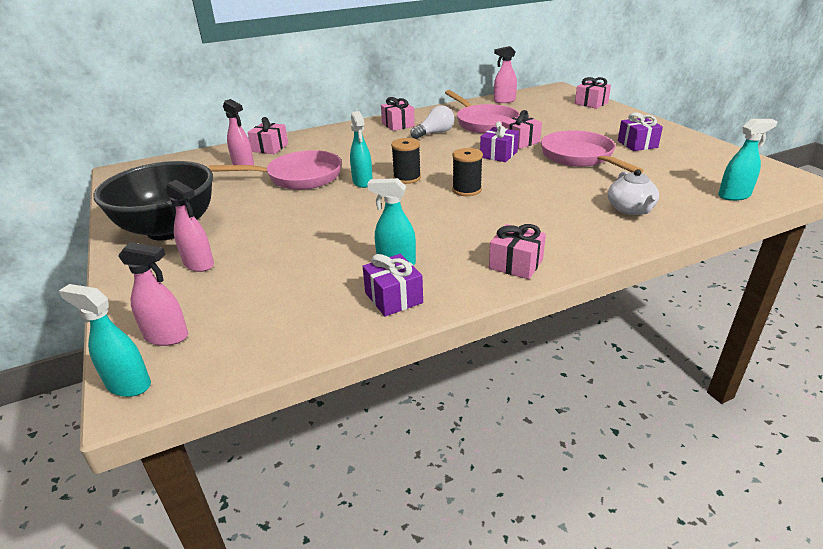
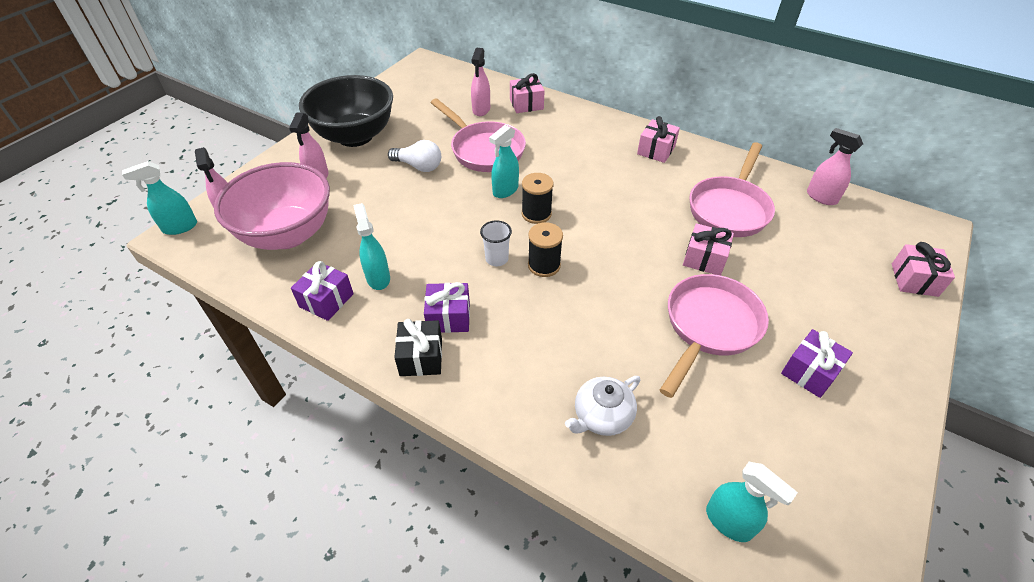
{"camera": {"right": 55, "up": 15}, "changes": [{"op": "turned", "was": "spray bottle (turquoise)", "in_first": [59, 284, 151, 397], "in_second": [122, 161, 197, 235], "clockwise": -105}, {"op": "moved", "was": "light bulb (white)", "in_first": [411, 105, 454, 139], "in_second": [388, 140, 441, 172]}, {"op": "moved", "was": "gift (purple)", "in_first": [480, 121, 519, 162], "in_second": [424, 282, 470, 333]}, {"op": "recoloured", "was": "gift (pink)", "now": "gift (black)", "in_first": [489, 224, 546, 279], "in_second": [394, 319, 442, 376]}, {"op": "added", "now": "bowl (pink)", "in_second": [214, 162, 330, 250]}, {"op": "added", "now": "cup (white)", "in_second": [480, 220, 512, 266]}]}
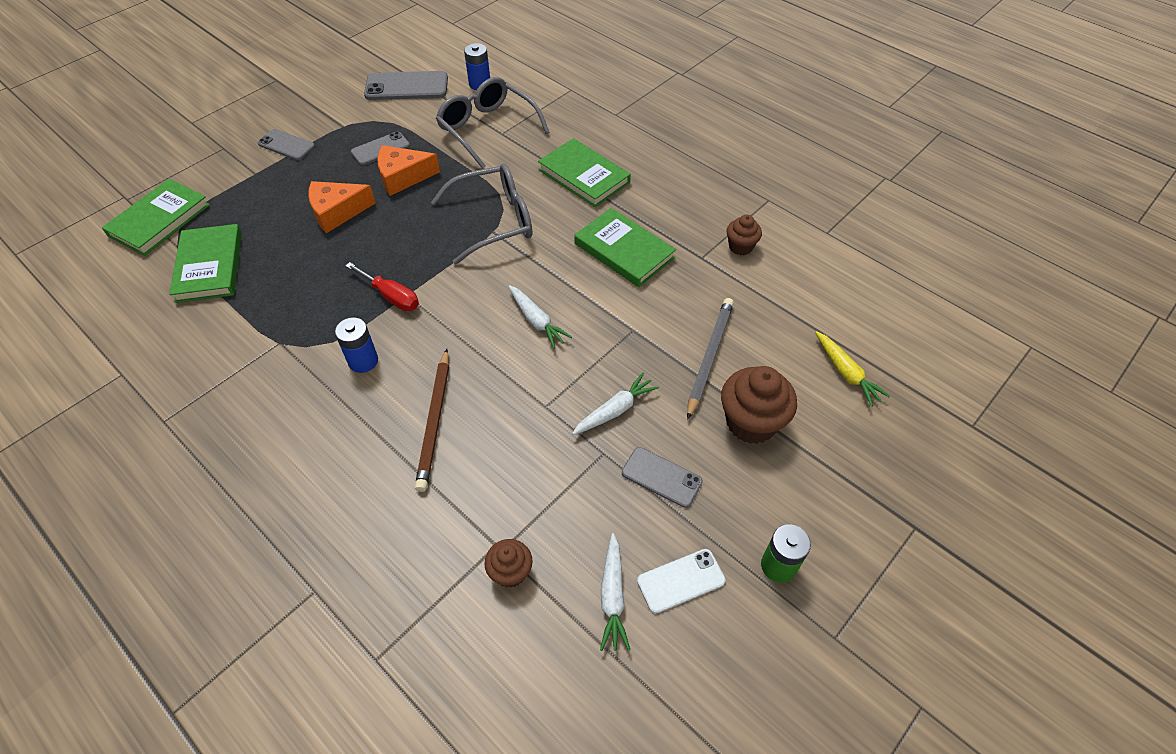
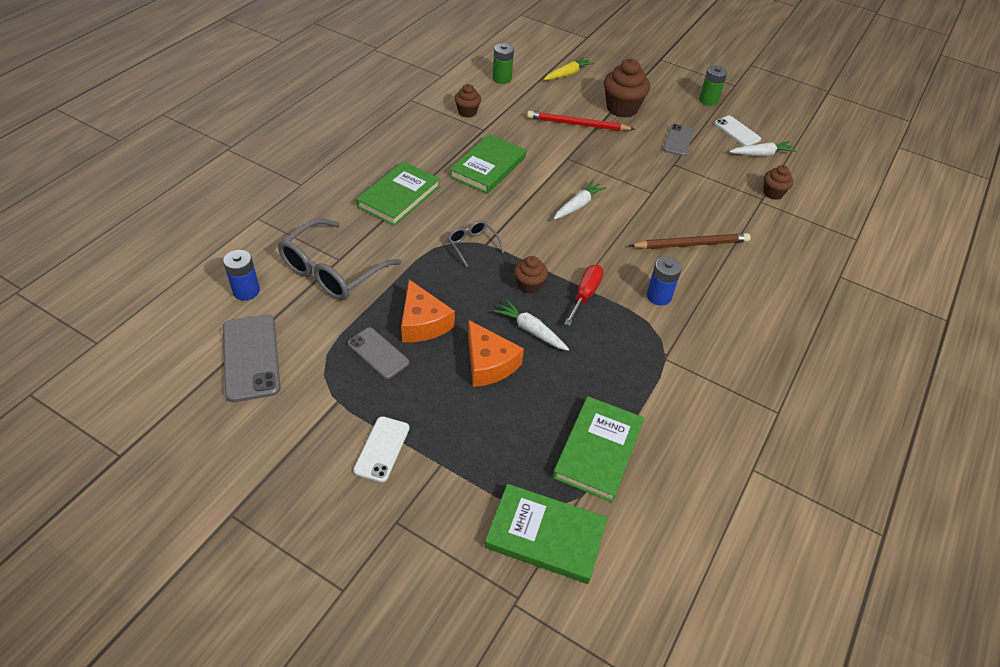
{"camera": {"right": -105, "up": -5}, "changes": [{"op": "turned", "was": "book (green)", "in_first": [169, 224, 242, 303], "in_second": [553, 396, 644, 502], "clockwise": -45}, {"op": "recoloured", "was": "phone (grey)", "now": "phone (white)", "in_first": [258, 129, 315, 160], "in_second": [353, 416, 410, 482]}, {"op": "resized", "was": "glasses (grey)", "in_first": [431, 164, 532, 265], "in_second": [448, 220, 504, 267], "ratio": 0.5}, {"op": "moved", "was": "carrot (white)", "in_first": [572, 373, 659, 435], "in_second": [494, 299, 569, 351]}, {"op": "recoloured", "was": "pencil (grey)", "now": "pencil (red)", "in_first": [687, 298, 734, 420], "in_second": [527, 111, 635, 131]}, {"op": "added", "now": "battery (green)", "in_second": [493, 43, 514, 84]}, {"op": "added", "now": "cupcake (brown)", "in_second": [514, 256, 548, 294]}]}
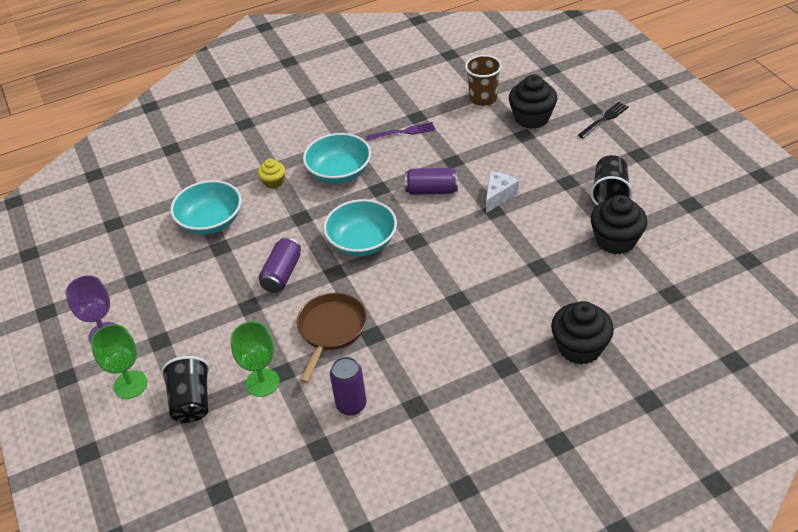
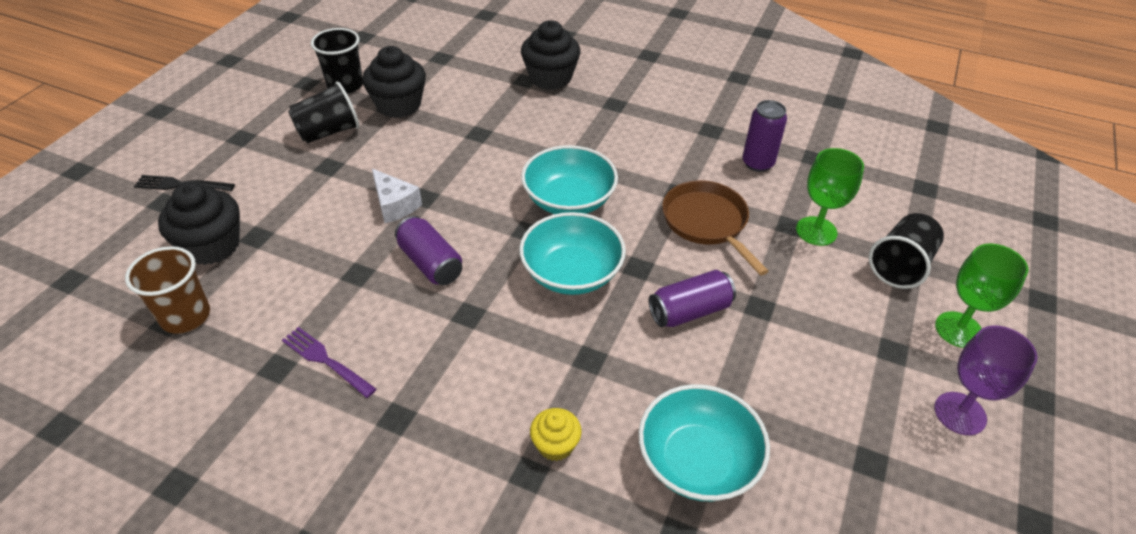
{"camera": {"right": -135, "up": 0}, "changes": [{"op": "turned", "was": "pan (brown)", "in_first": [297, 293, 367, 383], "in_second": [662, 180, 769, 276], "clockwise": 90}, {"op": "moved", "was": "bowl (turquoise)", "in_first": [303, 133, 371, 184], "in_second": [521, 145, 618, 214]}, {"op": "turned", "was": "cheese (white)", "in_first": [486, 171, 519, 213], "in_second": [372, 168, 422, 223], "clockwise": -120}, {"op": "added", "now": "cup (black)", "in_second": [311, 28, 363, 94]}]}
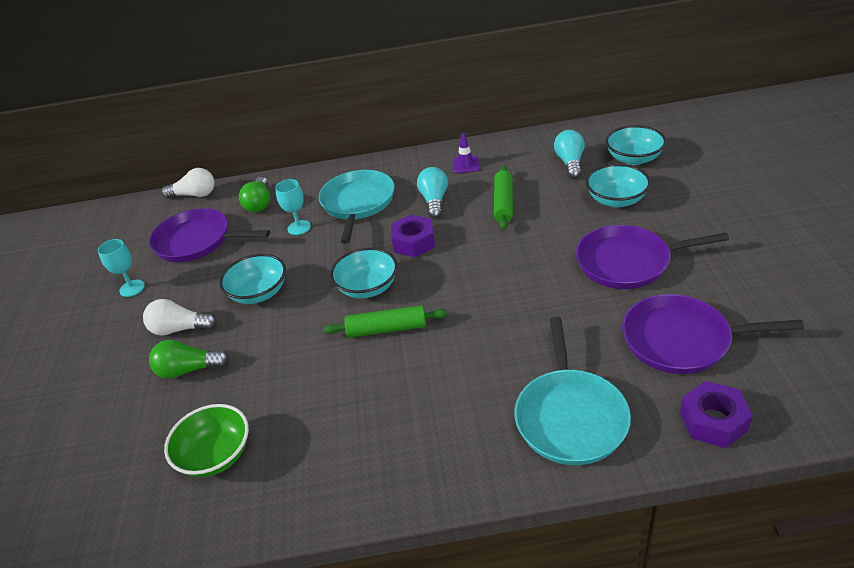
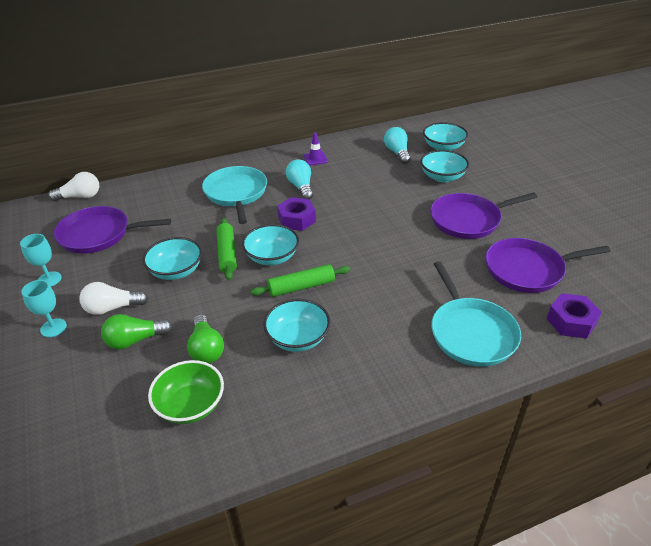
{"camera": {"right": -20, "up": 0}, "changes": [{"op": "moved", "was": "light bulb (green)", "in_first": [239, 177, 270, 212], "in_second": [187, 314, 224, 363]}, {"op": "moved", "was": "goblet (turquoise)", "in_first": [275, 179, 311, 235], "in_second": [21, 280, 67, 337]}, {"op": "moved", "was": "rolling pin (green)", "in_first": [494, 166, 513, 230], "in_second": [216, 218, 237, 280]}, {"op": "added", "now": "bowl (turquoise)", "in_second": [263, 299, 330, 352]}]}
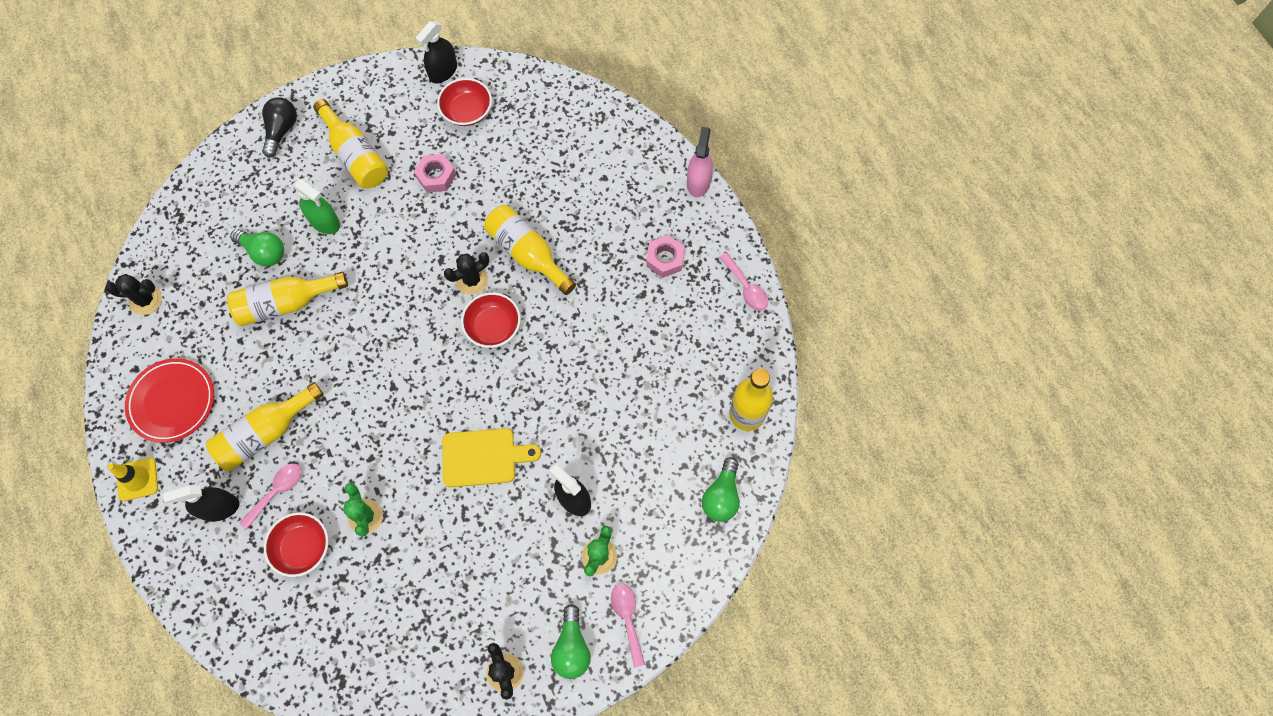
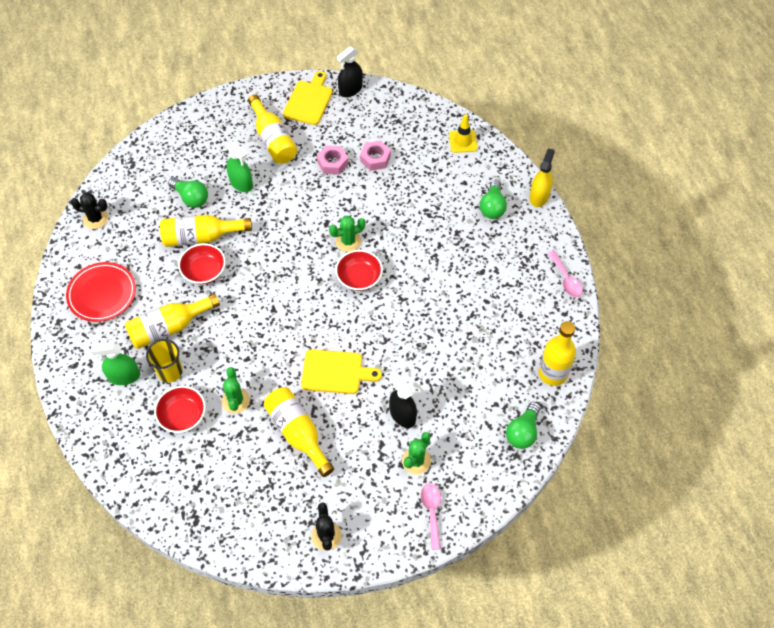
{"camera": {"right": 10, "up": -10}, "changes": [{"op": "moved", "was": "traffic cone (yellow)", "in_first": [107, 458, 158, 501], "in_second": [449, 115, 478, 153]}, {"op": "recoloured", "was": "spray bottle (black)", "now": "spray bottle (green)", "in_first": [163, 484, 239, 522], "in_second": [91, 342, 140, 385]}, {"op": "replaced", "was": "spoon (pink)", "now": "cup (yellow)", "in_first": [239, 463, 302, 529], "in_second": [146, 339, 183, 383]}, {"op": "removed", "was": "light bulb (black)", "in_first": [262, 97, 297, 158]}, {"op": "moved", "was": "bowl (red)", "in_first": [437, 78, 492, 126], "in_second": [178, 243, 226, 284]}, {"op": "recoloured", "was": "cactus (black)", "now": "cactus (green)", "in_first": [444, 252, 489, 295], "in_second": [329, 216, 366, 252]}, {"op": "moved", "was": "bottle (yellow)", "in_first": [484, 205, 576, 295], "in_second": [264, 387, 334, 477]}, {"op": "moved", "was": "light bulb (green)", "in_first": [551, 604, 591, 679], "in_second": [480, 180, 507, 219]}, {"op": "moved", "was": "nut (pink)", "in_first": [646, 235, 685, 278], "in_second": [360, 141, 391, 171]}, {"op": "recoloured", "was": "spray bottle (pink)", "now": "spray bottle (yellow)", "in_first": [687, 127, 713, 197], "in_second": [530, 148, 555, 207]}, {"op": "added", "now": "cutting board (yellow)", "in_second": [283, 71, 333, 125]}]}
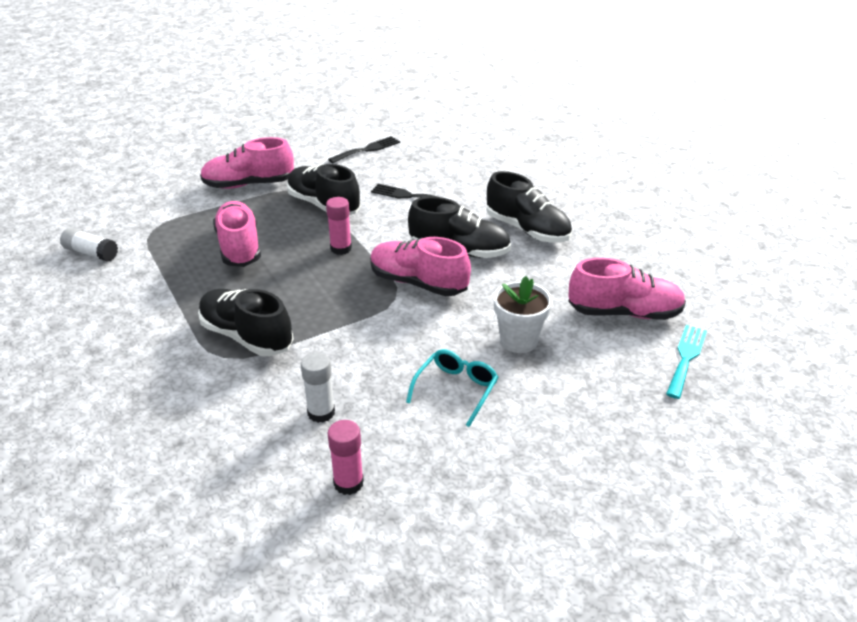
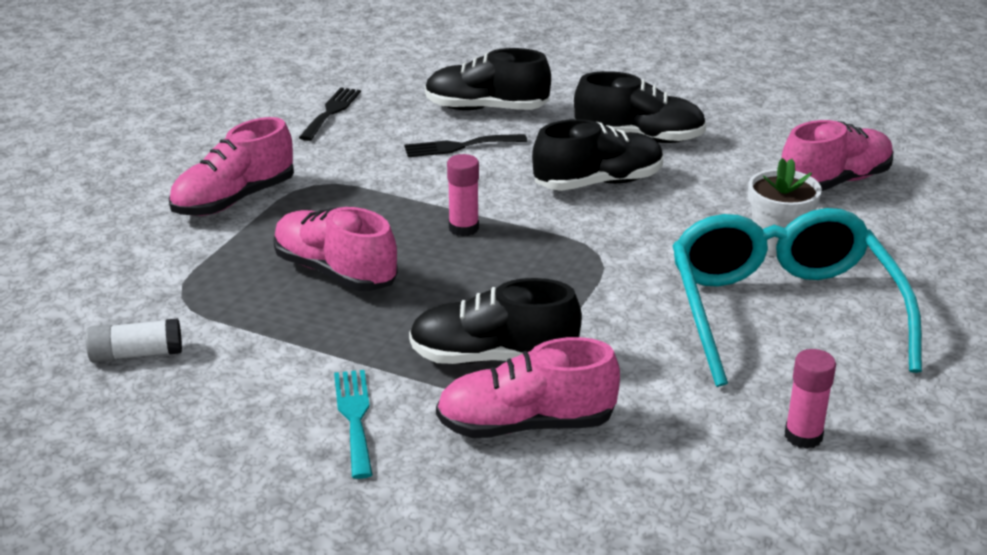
{"camera": {"right": -35, "up": -5}, "changes": [{"op": "moved", "was": "shoe (black)", "in_first": [287, 164, 361, 215], "in_second": [425, 48, 551, 110]}, {"op": "removed", "was": "glue stick (white)", "in_first": [301, 352, 335, 423]}, {"op": "moved", "was": "shoe (pink)", "in_first": [370, 237, 471, 296], "in_second": [436, 337, 620, 438]}, {"op": "resized", "was": "glasses (turquoise)", "in_first": [406, 349, 498, 427], "in_second": [672, 208, 922, 387], "ratio": 2.27}, {"op": "moved", "was": "fork (turquoise)", "in_first": [666, 325, 707, 399], "in_second": [334, 370, 373, 479]}]}
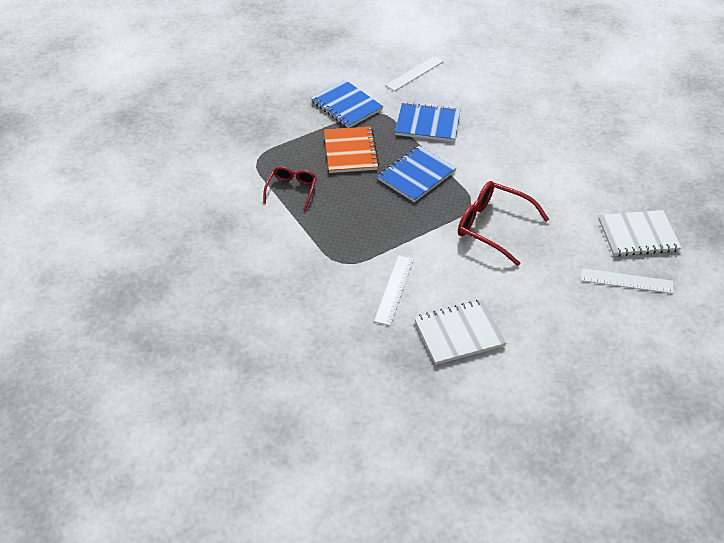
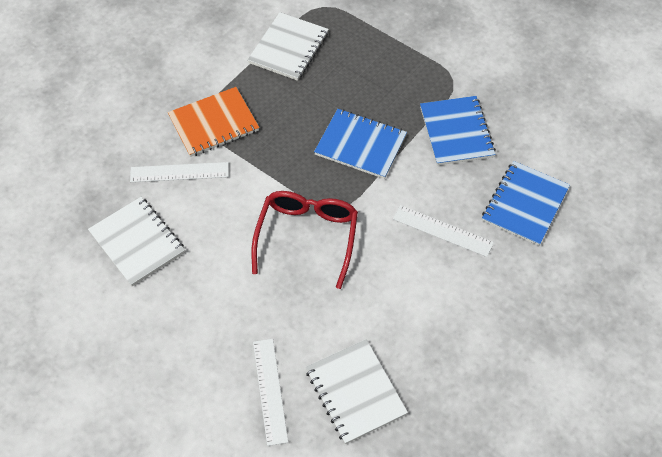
{"camera": {"right": 70, "up": 10}, "changes": [{"op": "replaced", "was": "glasses (red)", "now": "notebook (white)", "in_first": [263, 166, 317, 211], "in_second": [248, 12, 329, 81]}, {"op": "moved", "was": "notebook (blue)", "in_first": [311, 80, 383, 128], "in_second": [482, 161, 570, 246]}, {"op": "moved", "was": "notebook (orange)", "in_first": [324, 127, 379, 173], "in_second": [168, 87, 259, 157]}, {"op": "moved", "was": "ruler (white)", "in_first": [385, 56, 443, 91], "in_second": [393, 205, 494, 257]}]}
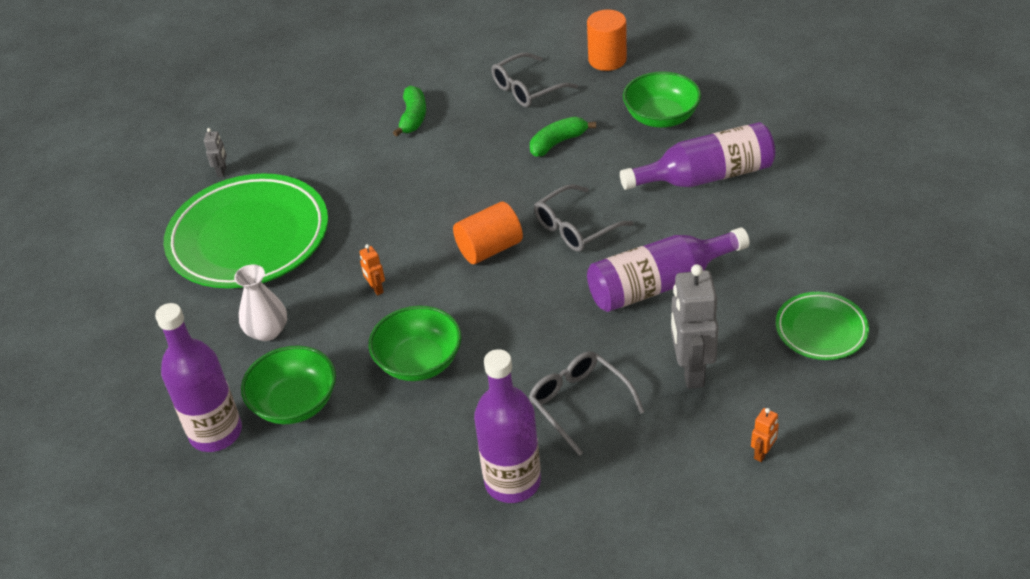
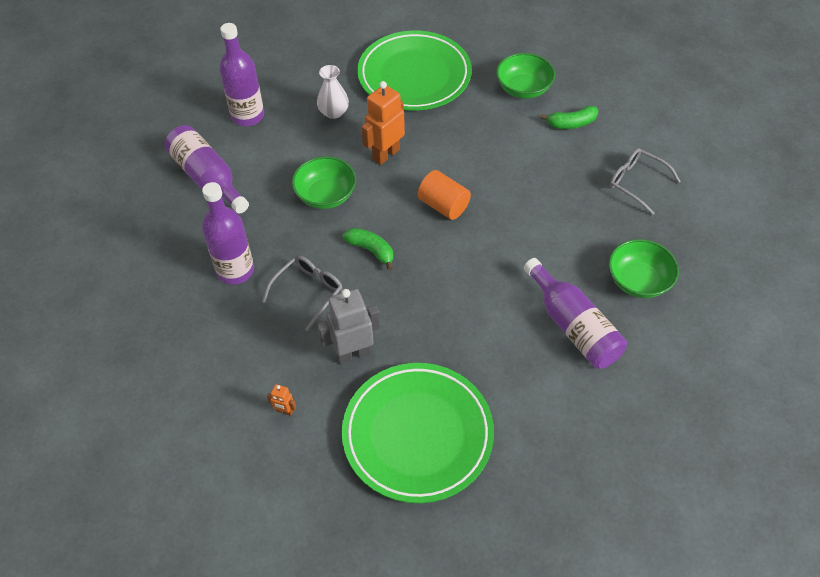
{"camera": {"right": 70, "up": 10}, "changes": [{"op": "removed", "was": "robot (grey)", "in_first": [204, 128, 227, 177]}, {"op": "moved", "was": "bowl (green)", "in_first": [241, 345, 336, 424], "in_second": [496, 53, 555, 99]}, {"op": "resized", "was": "robot (orange)", "in_first": [360, 244, 385, 296], "in_second": [362, 81, 405, 165], "ratio": 2.22}, {"op": "moved", "was": "banana (green)", "in_first": [530, 117, 596, 157], "in_second": [343, 228, 393, 270]}, {"op": "removed", "was": "glasses (grey)", "in_first": [534, 184, 633, 252]}, {"op": "removed", "was": "cylinder (orange)", "in_first": [587, 10, 627, 71]}, {"op": "moved", "was": "bottle (purple)", "in_first": [587, 227, 750, 312], "in_second": [165, 125, 249, 214]}, {"op": "resized", "was": "plate (green)", "in_first": [776, 292, 869, 360], "in_second": [342, 363, 494, 503], "ratio": 2.03}]}
